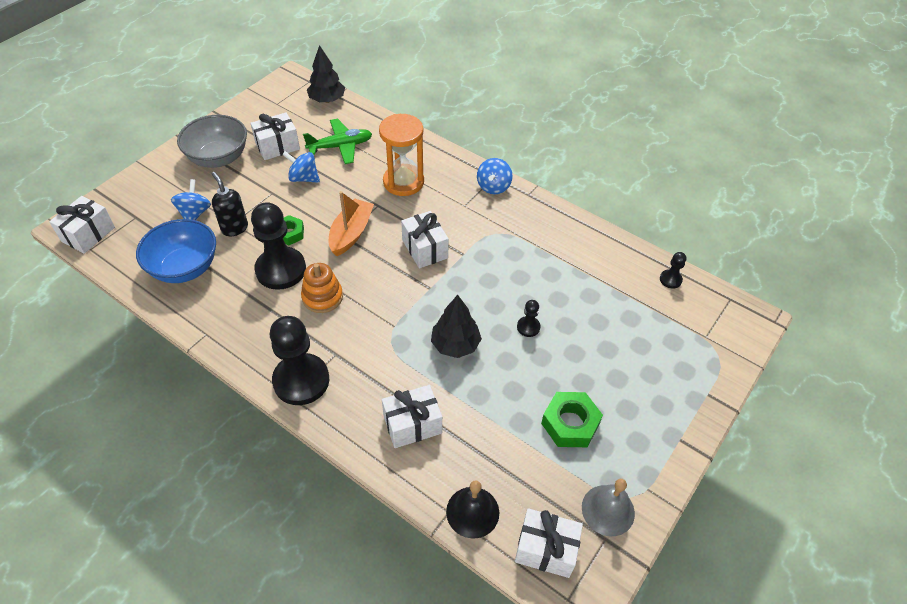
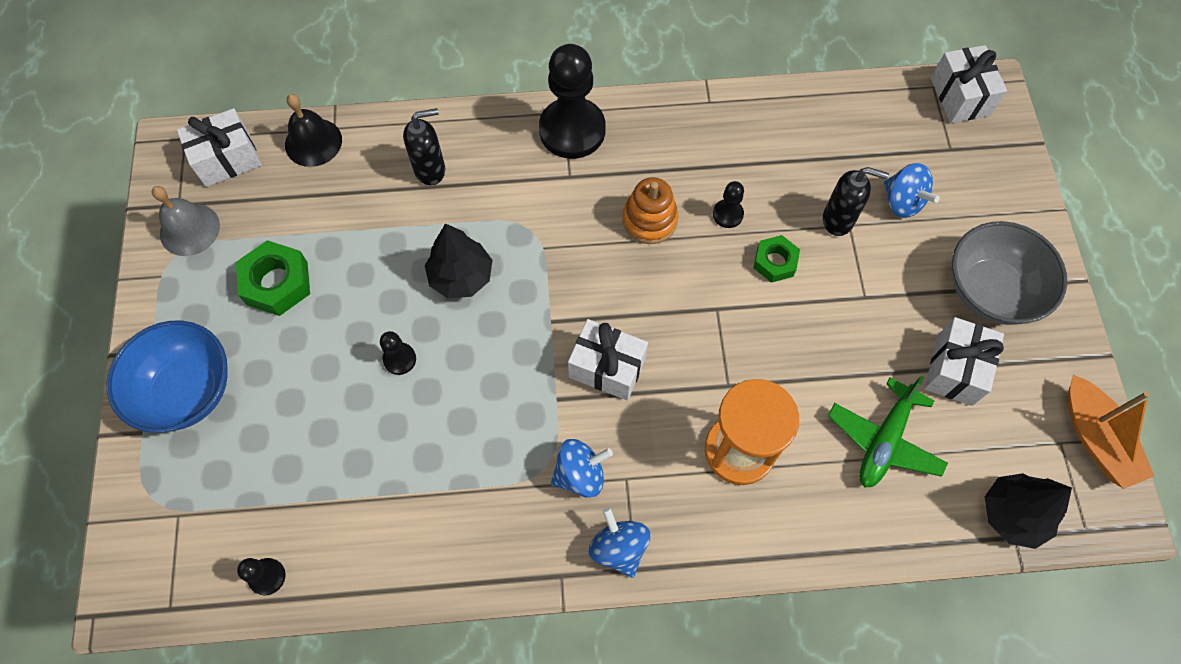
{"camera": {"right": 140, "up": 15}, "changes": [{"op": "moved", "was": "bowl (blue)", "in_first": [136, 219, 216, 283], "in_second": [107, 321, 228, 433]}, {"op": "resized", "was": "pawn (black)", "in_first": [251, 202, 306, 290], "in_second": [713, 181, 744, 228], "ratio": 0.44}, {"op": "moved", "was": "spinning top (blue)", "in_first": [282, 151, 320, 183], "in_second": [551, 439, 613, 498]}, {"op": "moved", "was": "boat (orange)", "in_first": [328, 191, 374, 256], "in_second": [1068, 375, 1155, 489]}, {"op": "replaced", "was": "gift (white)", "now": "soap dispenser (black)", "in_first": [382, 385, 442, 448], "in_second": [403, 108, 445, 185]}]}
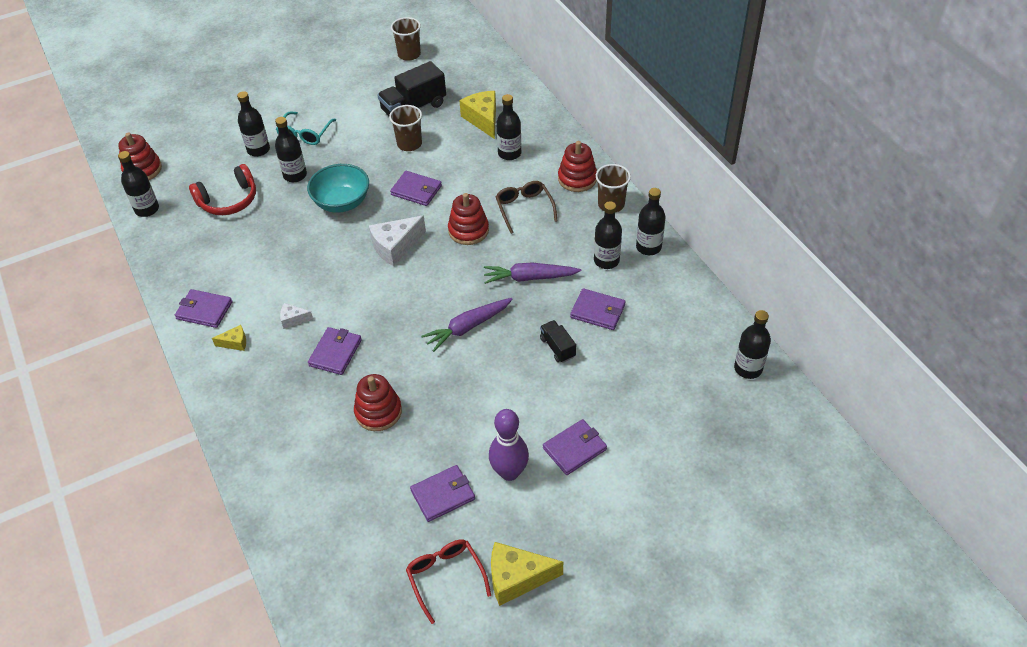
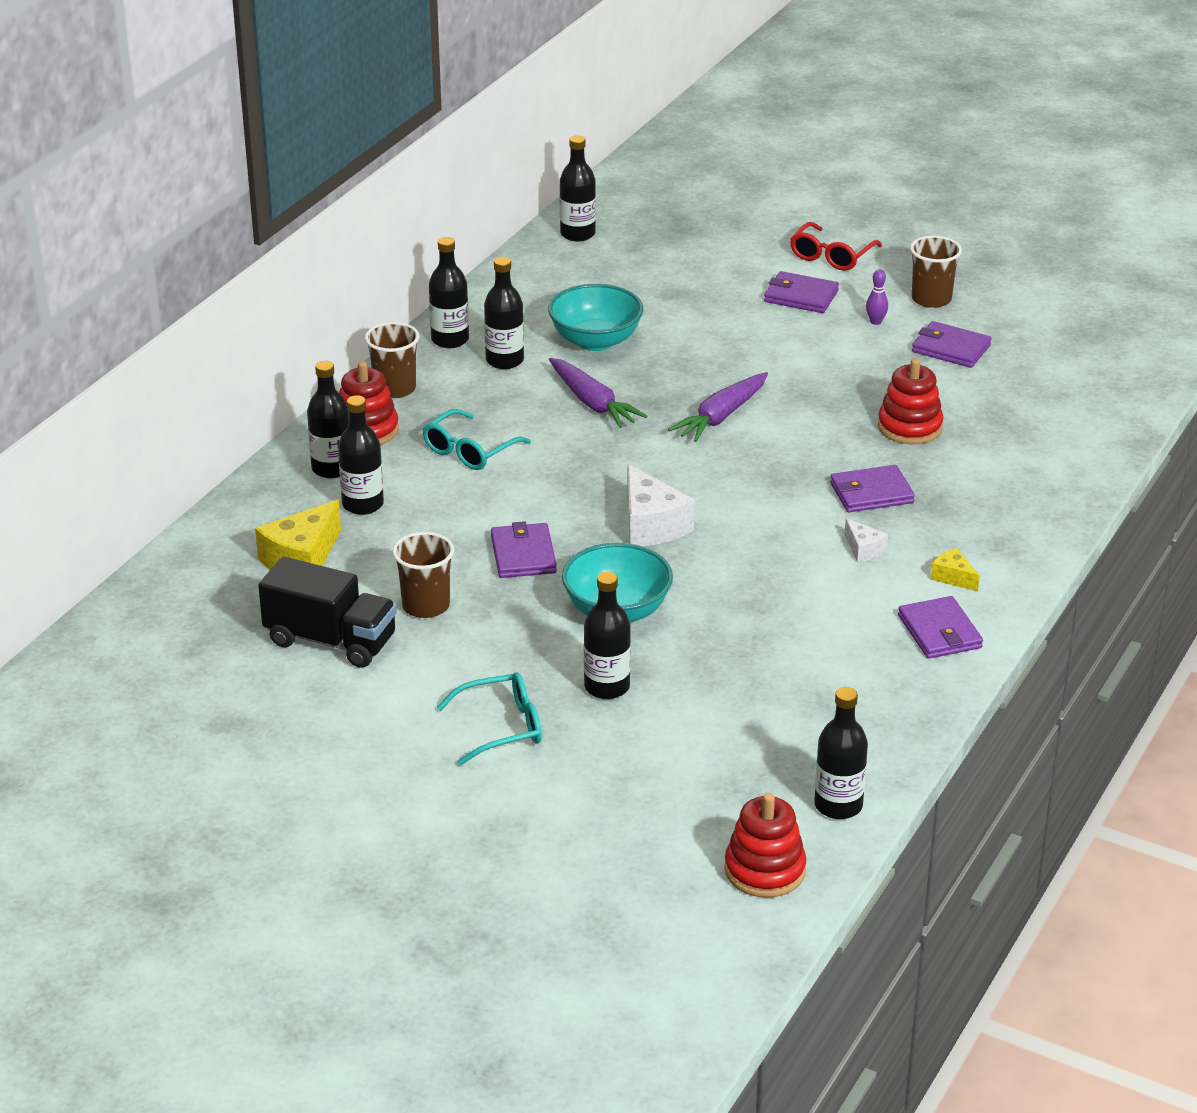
{"camera": {"right": -125, "up": -15}, "changes": [{"op": "removed", "was": "headphones (red)", "in_first": [189, 164, 256, 215]}, {"op": "moved", "was": "bottle (black)", "in_first": [237, 91, 270, 157], "in_second": [307, 361, 349, 478]}, {"op": "turned", "was": "cheese (white)", "in_first": [369, 216, 426, 266], "in_second": [627, 464, 695, 546], "clockwise": 45}, {"op": "moved", "was": "cup (brown)", "in_first": [391, 17, 421, 61], "in_second": [910, 236, 962, 308]}, {"op": "moved", "was": "glasses (red)", "in_first": [406, 539, 491, 624], "in_second": [790, 222, 882, 271]}, {"op": "turned", "was": "carrot (purple)", "in_first": [421, 298, 513, 352], "in_second": [668, 372, 768, 442], "clockwise": 105}, {"op": "removed", "was": "stacking toy (red)", "in_first": [448, 193, 489, 245]}, {"op": "resized", "was": "bowling pin (purple)", "in_first": [489, 409, 529, 481], "in_second": [866, 269, 888, 325], "ratio": 0.46}, {"op": "removed", "was": "cheese (yellow)", "in_first": [491, 542, 563, 606]}, {"op": "recoloured", "was": "glasses (brown)", "now": "glasses (turquoise)", "in_first": [496, 181, 558, 234], "in_second": [423, 409, 531, 470]}, {"op": "removed", "was": "truck (black)", "in_first": [540, 320, 576, 363]}, {"op": "replaced", "was": "wallet (purple)", "now": "bowl (turquoise)", "in_first": [570, 288, 626, 330], "in_second": [548, 284, 643, 351]}]}
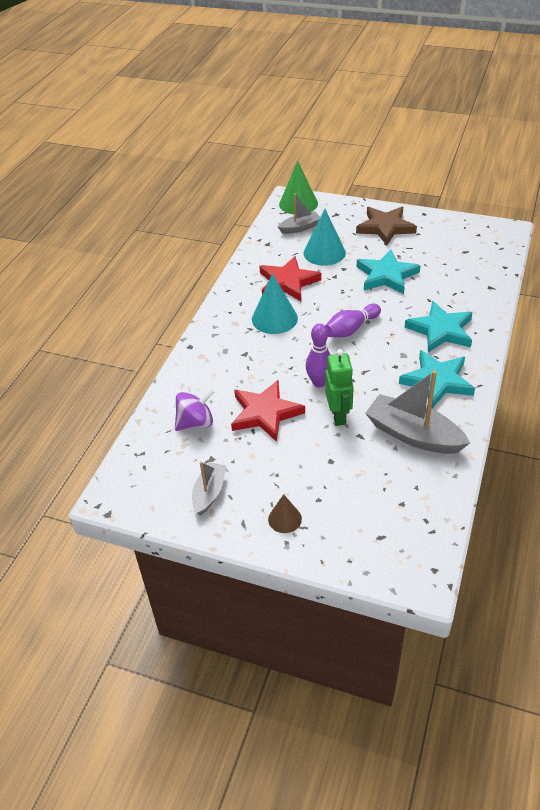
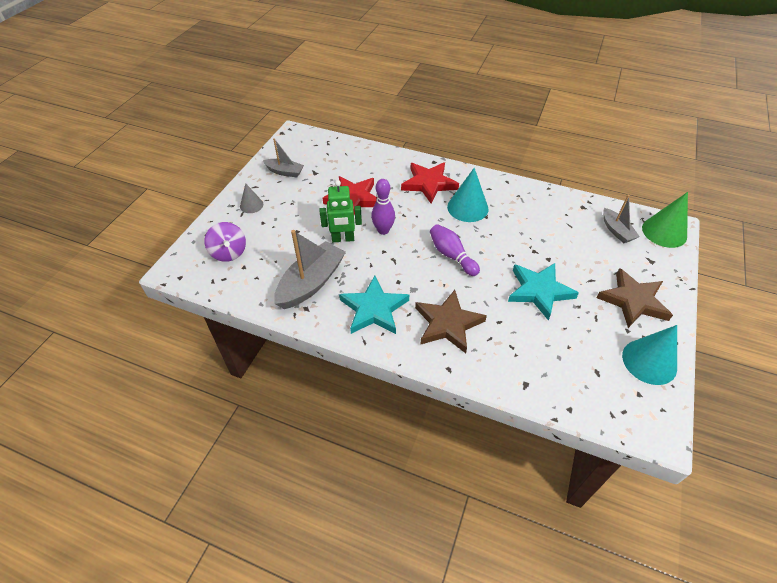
{"camera": {"right": 90, "up": 5}, "changes": [{"op": "moved", "was": "spinning top (purple)", "in_first": [175, 388, 215, 431], "in_second": [204, 222, 246, 262]}, {"op": "moved", "was": "star (red)", "in_first": [260, 256, 321, 301], "in_second": [401, 162, 459, 204]}, {"op": "recoloured", "was": "cone (brown)", "now": "cone (grey)", "in_first": [268, 494, 302, 533], "in_second": [240, 183, 263, 213]}, {"op": "moved", "was": "cone (turquoise)", "in_first": [304, 209, 346, 266], "in_second": [622, 325, 677, 385]}, {"op": "recoloured", "was": "star (turquoise)", "now": "star (brown)", "in_first": [405, 301, 473, 352], "in_second": [415, 290, 487, 353]}]}
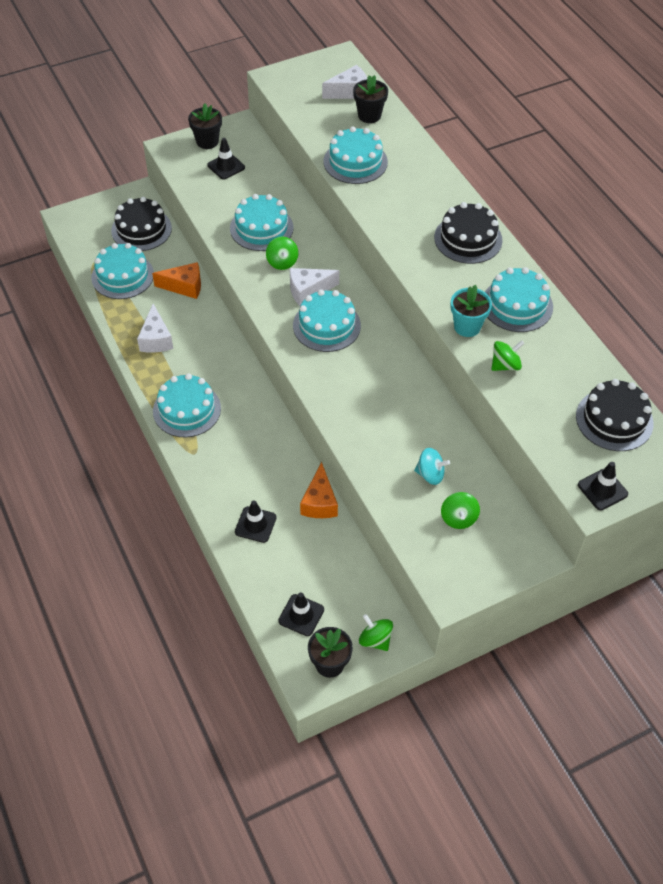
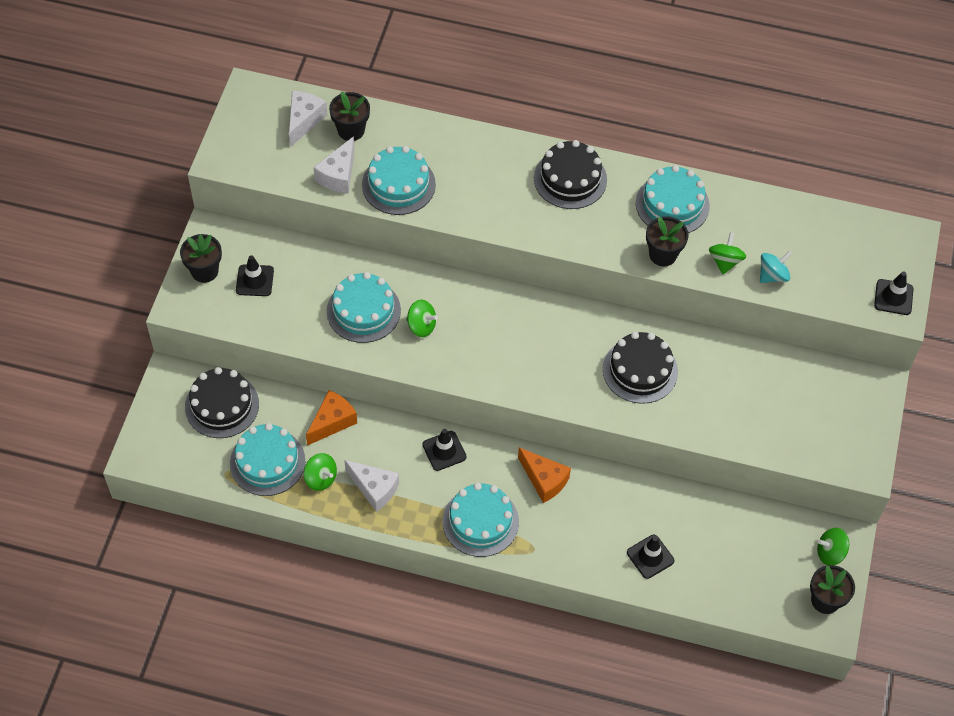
{"camera": {"right": -50, "up": 5}, "changes": [{"op": "moved", "was": "traffic cone (black)", "in_first": [278, 592, 324, 636], "in_second": [422, 429, 467, 471]}, {"op": "moved", "was": "cheese (white)", "in_first": [290, 268, 339, 306], "in_second": [313, 136, 355, 194]}, {"op": "removed", "was": "cake (turquoise)", "in_first": [293, 289, 361, 352]}, {"op": "moved", "was": "cheese (orange)", "in_first": [300, 462, 338, 518], "in_second": [518, 448, 571, 503]}, {"op": "moved", "was": "spinning top (turquoise)", "in_first": [414, 448, 450, 485], "in_second": [760, 251, 792, 283]}, {"op": "moved", "was": "spinning top (green)", "in_first": [441, 492, 480, 529], "in_second": [304, 453, 337, 491]}, {"op": "recoloured", "was": "flower pot (turquoise)", "now": "flower pot (black)", "in_first": [451, 285, 492, 337], "in_second": [646, 216, 689, 266]}, {"op": "moved", "was": "cake (black)", "in_first": [576, 379, 654, 451], "in_second": [603, 332, 678, 404]}]}
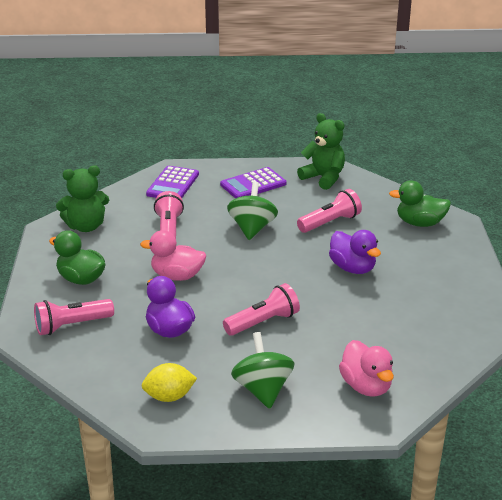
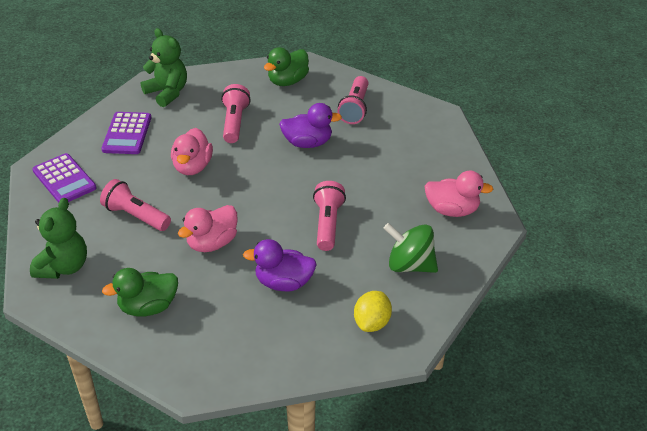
{"camera": {"right": -55, "up": 10}, "changes": [{"op": "moved", "was": "flashlight (pink)", "in_first": [34, 299, 114, 335], "in_second": [337, 76, 368, 124]}, {"op": "replaced", "was": "spinning top (green)", "now": "duck (pink)", "in_first": [227, 181, 278, 240], "in_second": [171, 128, 213, 175]}, {"op": "turned", "was": "teddy bear (green)", "in_first": [297, 113, 345, 190], "in_second": [140, 28, 187, 107], "clockwise": 60}]}
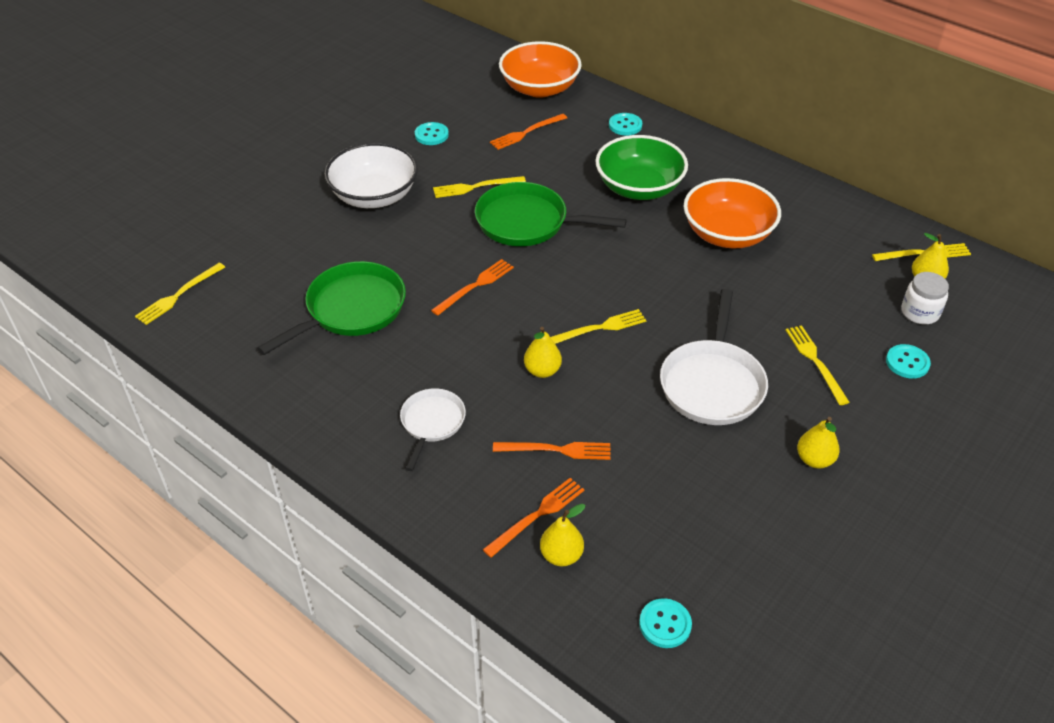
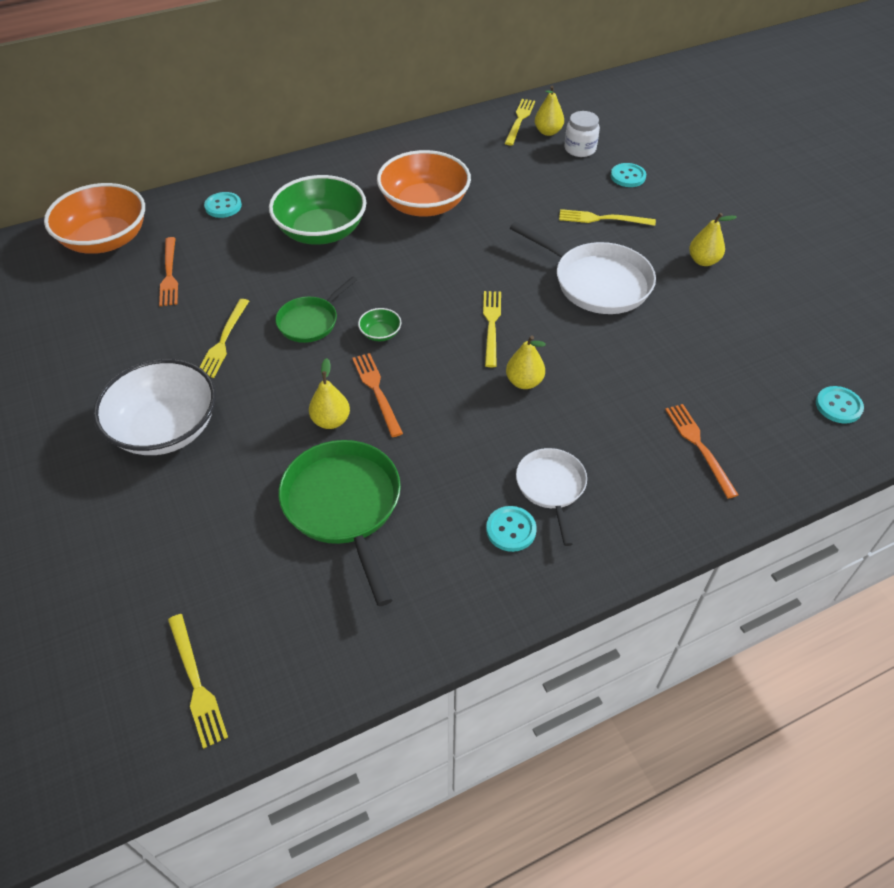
{"camera": {"right": -65, "up": 5}, "changes": [{"op": "turned", "was": "pan (white)", "in_first": [400, 388, 466, 471], "in_second": [516, 448, 587, 546], "clockwise": 45}, {"op": "moved", "was": "button (turquoise)", "in_first": [415, 122, 449, 145], "in_second": [486, 506, 537, 552]}, {"op": "resized", "was": "pan (green)", "in_first": [475, 182, 627, 246], "in_second": [275, 276, 357, 343], "ratio": 0.6}, {"op": "removed", "was": "fork (orange)", "in_first": [493, 442, 611, 460]}, {"op": "moved", "was": "pear (yellow)", "in_first": [540, 504, 585, 566], "in_second": [309, 358, 350, 429]}, {"op": "added", "now": "bowl (green)", "in_second": [358, 308, 401, 341]}]}
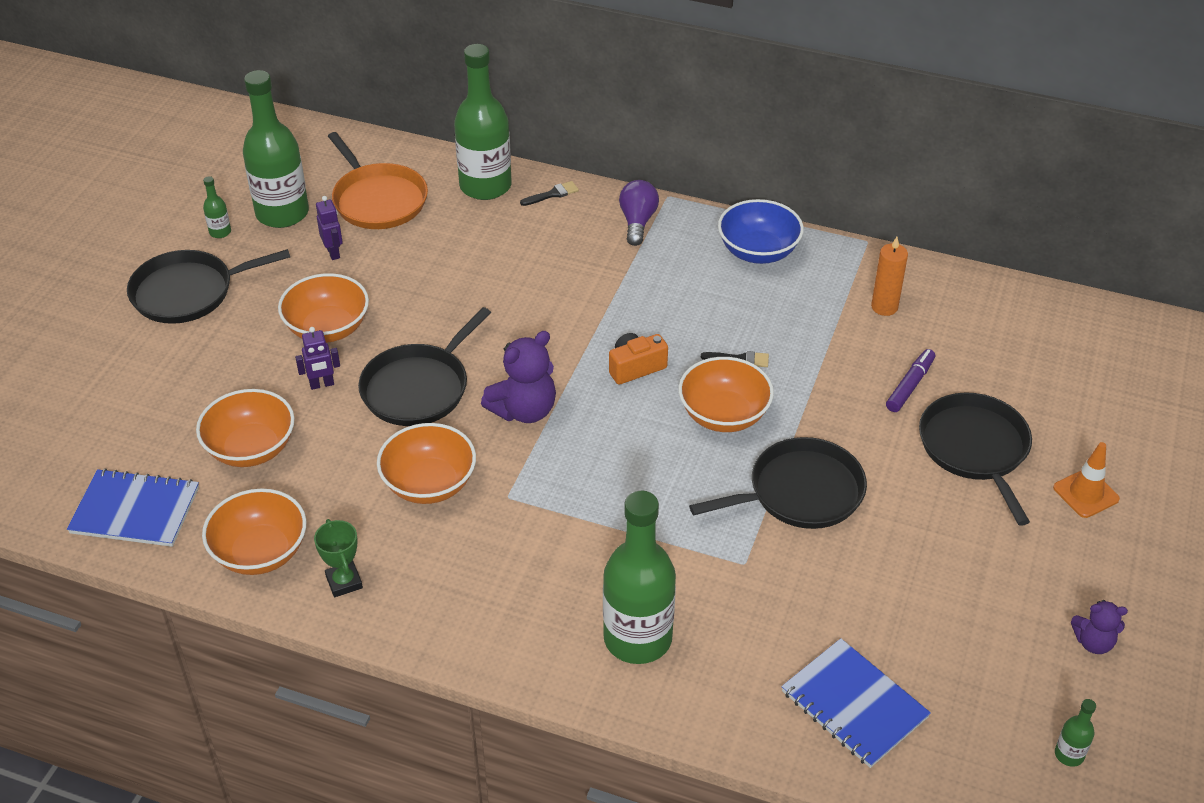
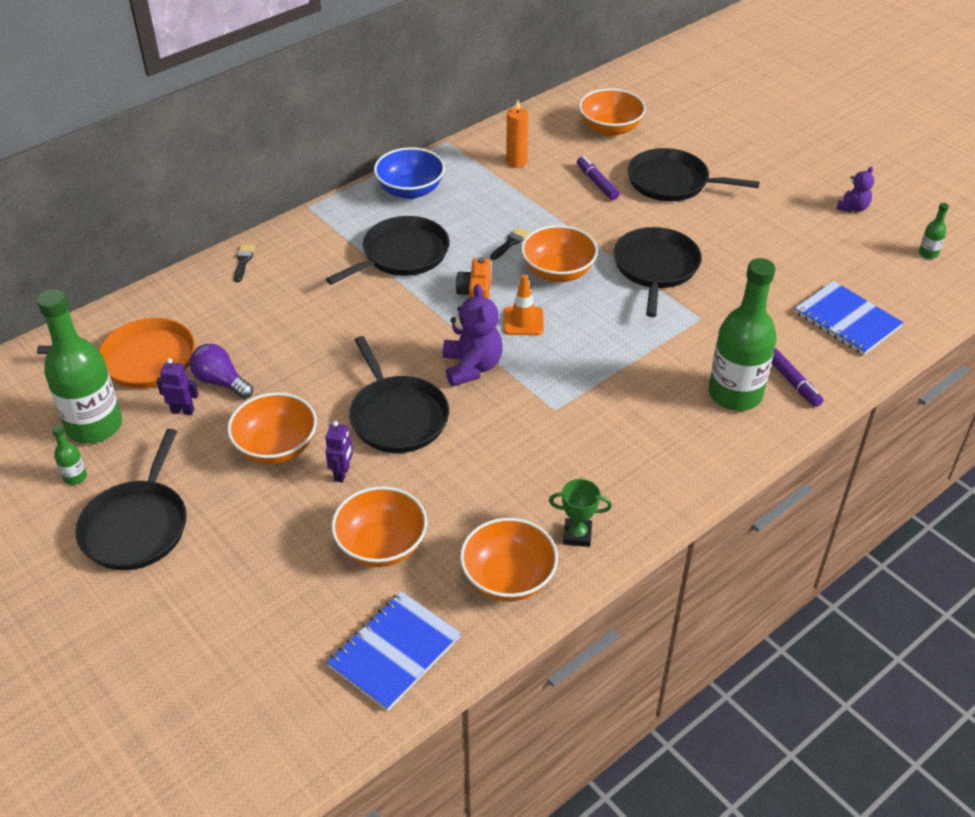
{"camera": {"right": -60, "up": 0}, "changes": [{"op": "moved", "was": "bowl (orange)", "in_first": [377, 423, 476, 504], "in_second": [579, 88, 646, 136]}, {"op": "removed", "was": "bottle (green)", "in_first": [454, 44, 512, 200]}, {"op": "moved", "was": "light bulb (purple)", "in_first": [619, 180, 659, 246], "in_second": [189, 344, 253, 399]}, {"op": "turned", "was": "notebook (blue)", "in_first": [781, 638, 931, 768], "in_second": [795, 281, 903, 355], "clockwise": 60}, {"op": "moved", "was": "traffic cone (orange)", "in_first": [1053, 442, 1120, 518], "in_second": [503, 275, 544, 335]}, {"op": "added", "now": "pan (black)", "in_second": [326, 216, 449, 285]}, {"op": "added", "now": "marker (purple)", "in_second": [772, 348, 824, 407]}]}
